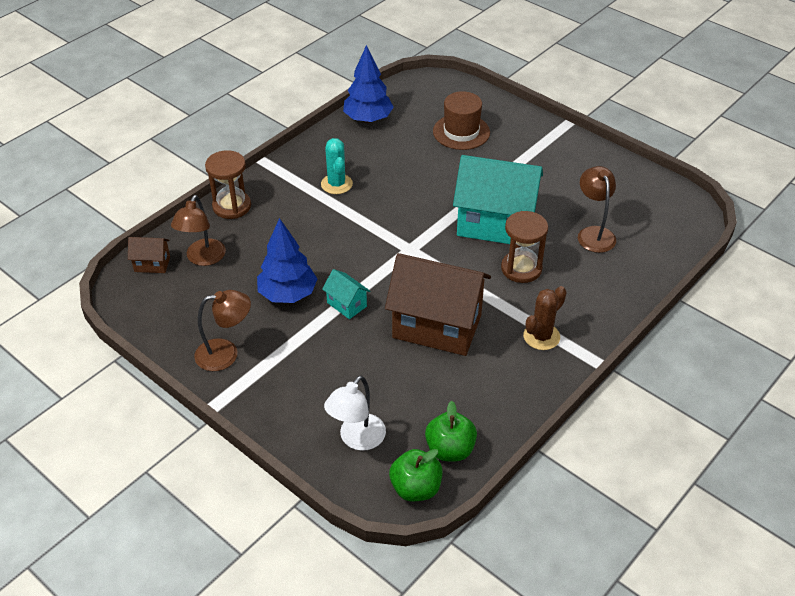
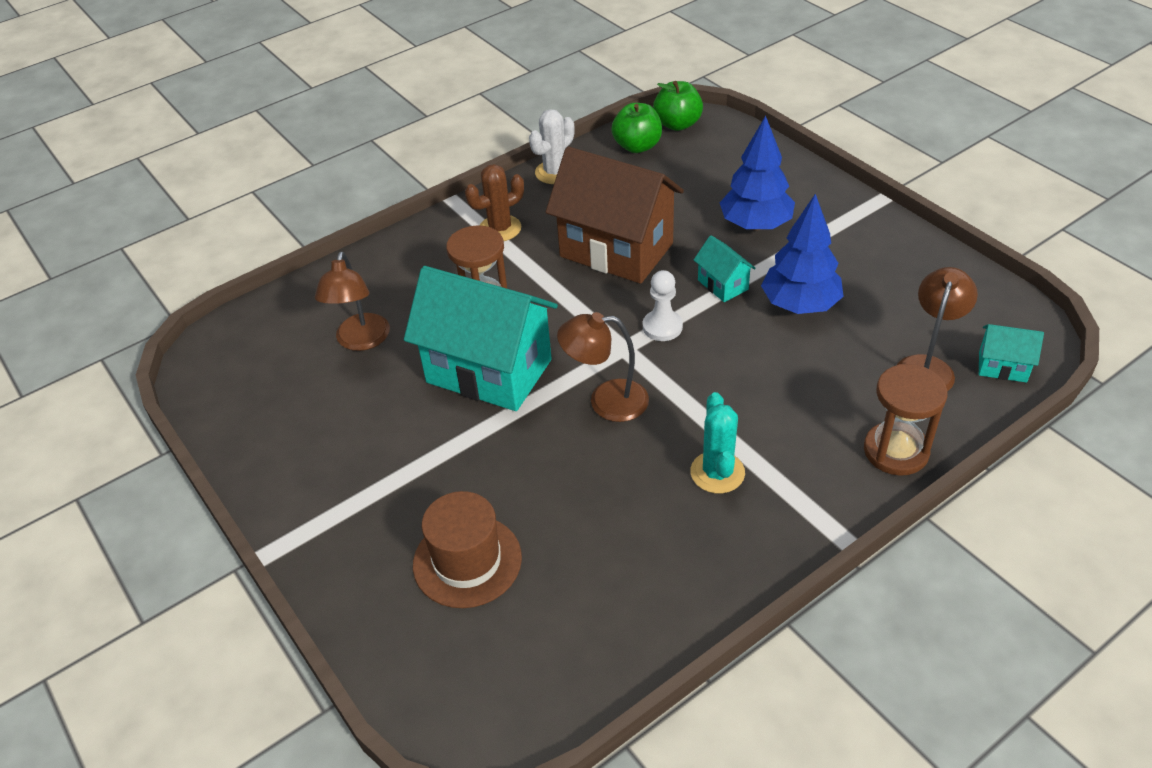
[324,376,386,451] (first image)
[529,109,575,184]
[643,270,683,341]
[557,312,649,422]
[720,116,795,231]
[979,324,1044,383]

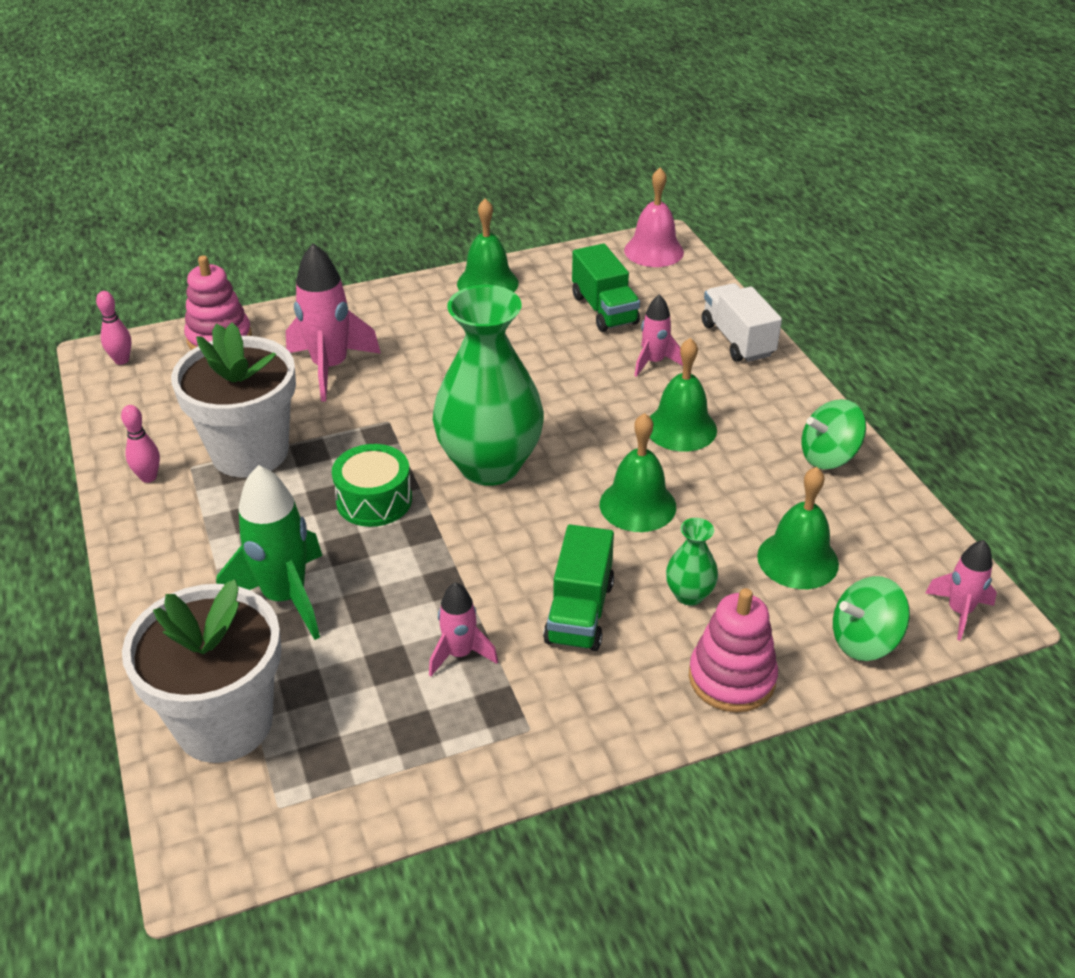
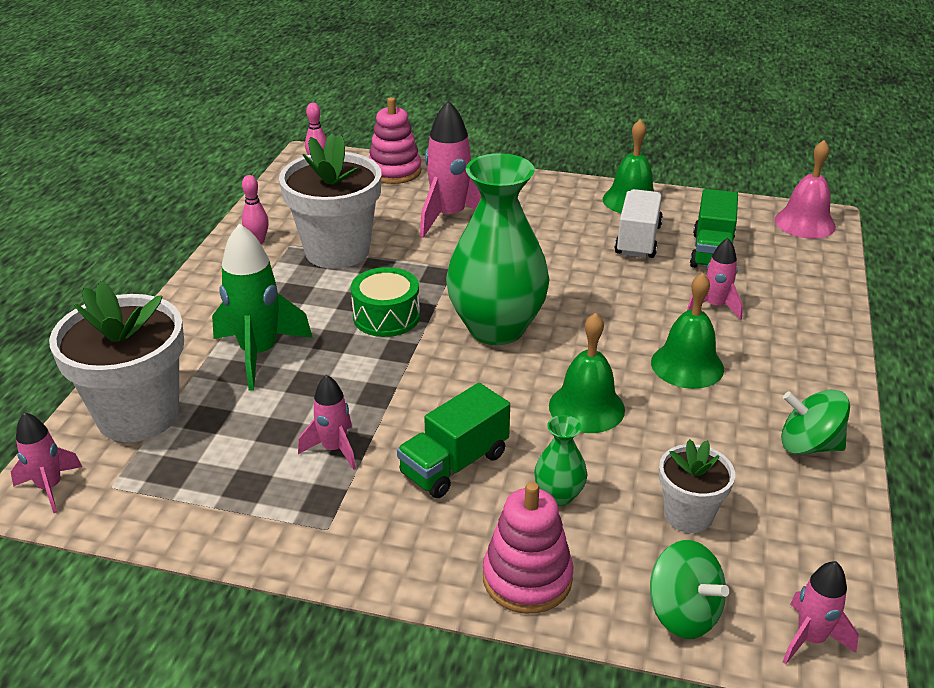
[11,412,82,513]
[615,189,663,258]
[659,439,735,533]
[650,540,729,639]

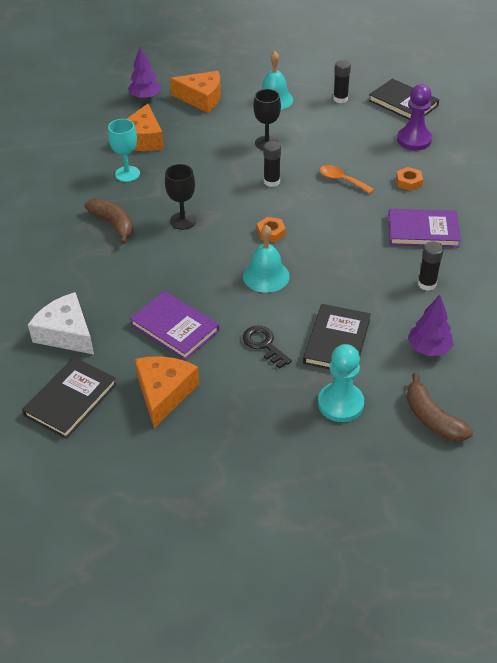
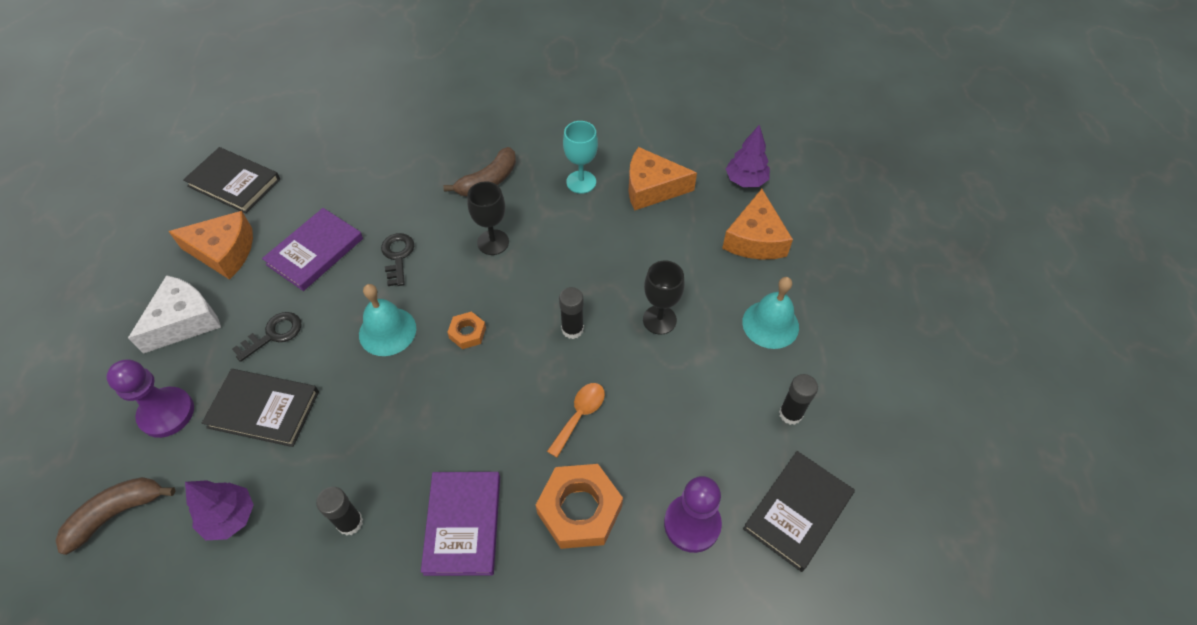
[381,233,414,286]
[128,275,221,354]
[106,359,194,438]
[536,464,623,549]

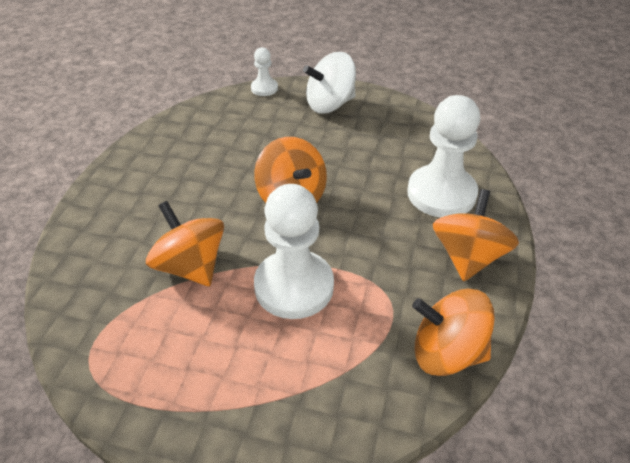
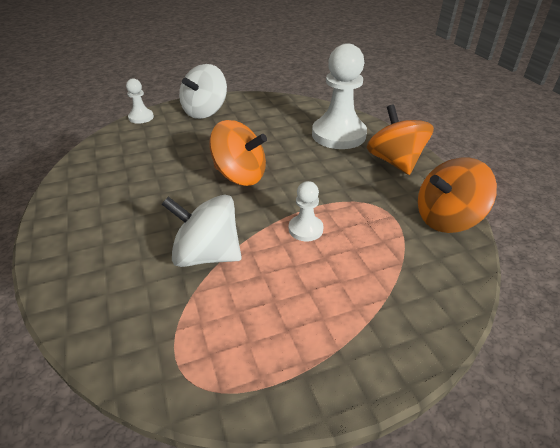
[162,194,242,267]
[289,181,324,241]

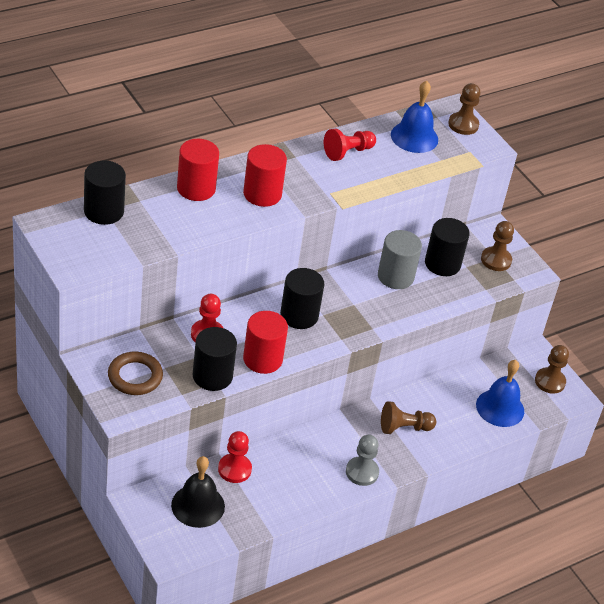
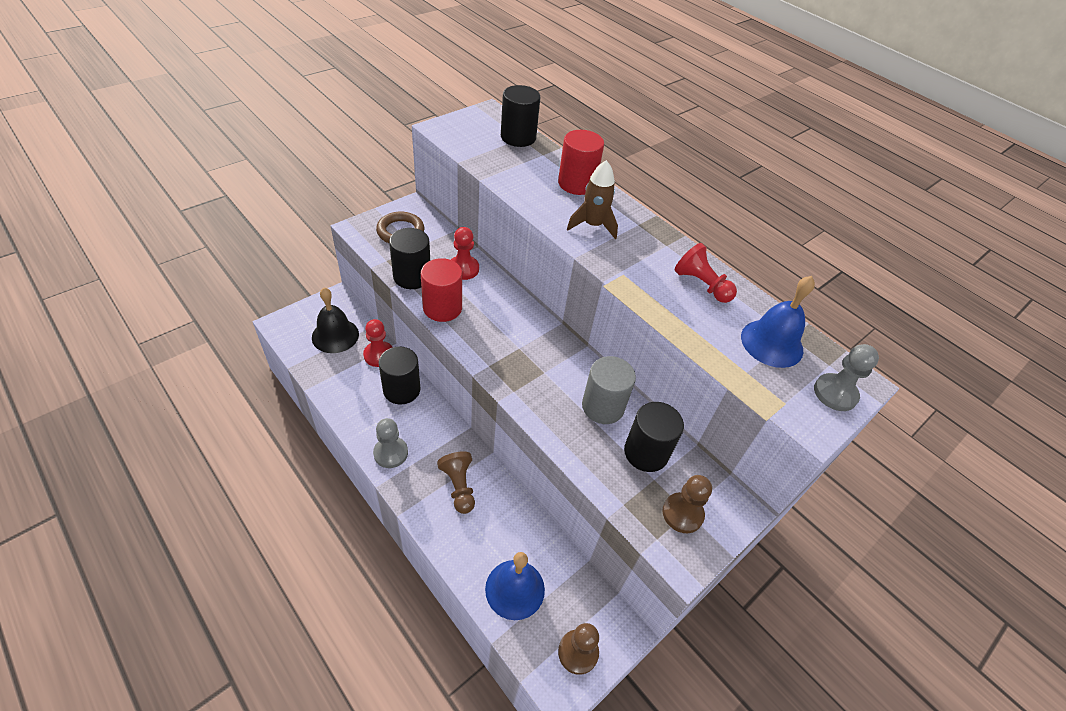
[378,347,420,405]
[567,160,618,239]
[814,344,879,411]

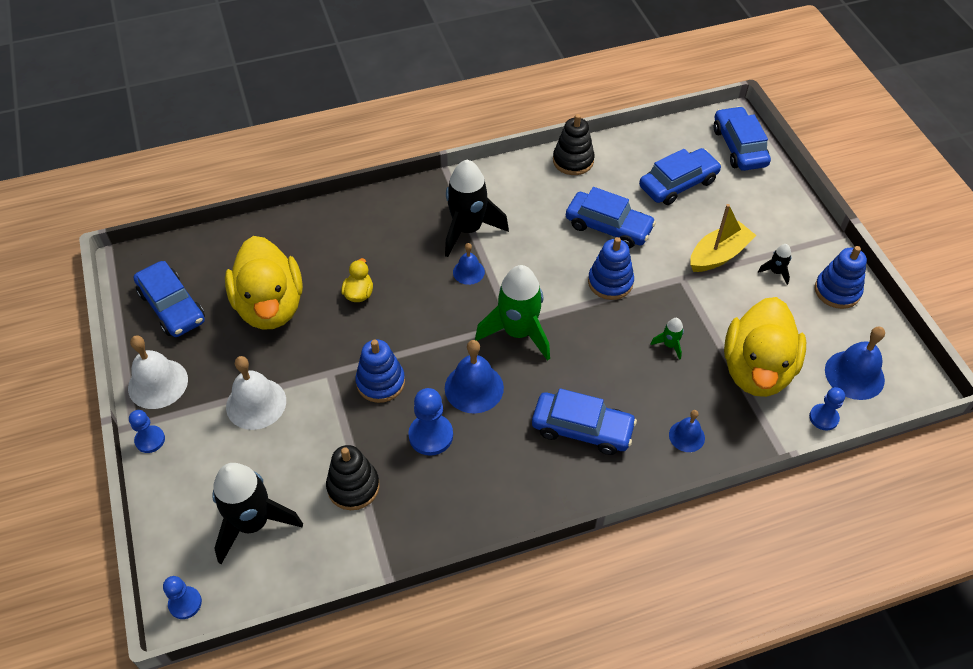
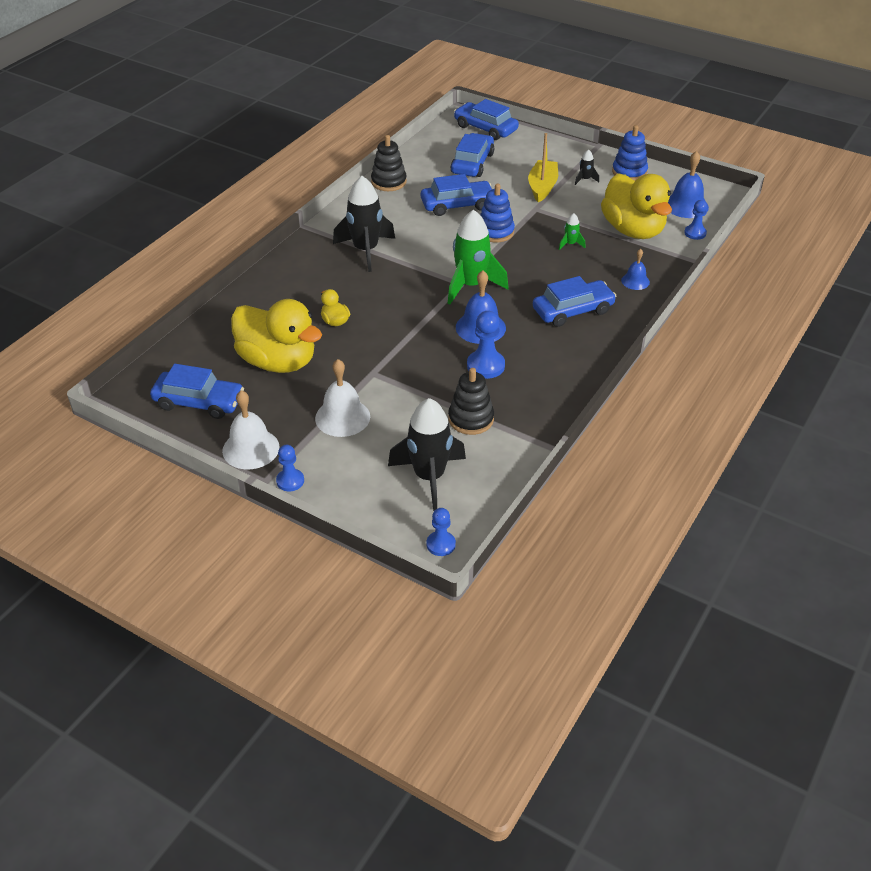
[355,339,405,403] (first image)
[453,243,485,285] (first image)

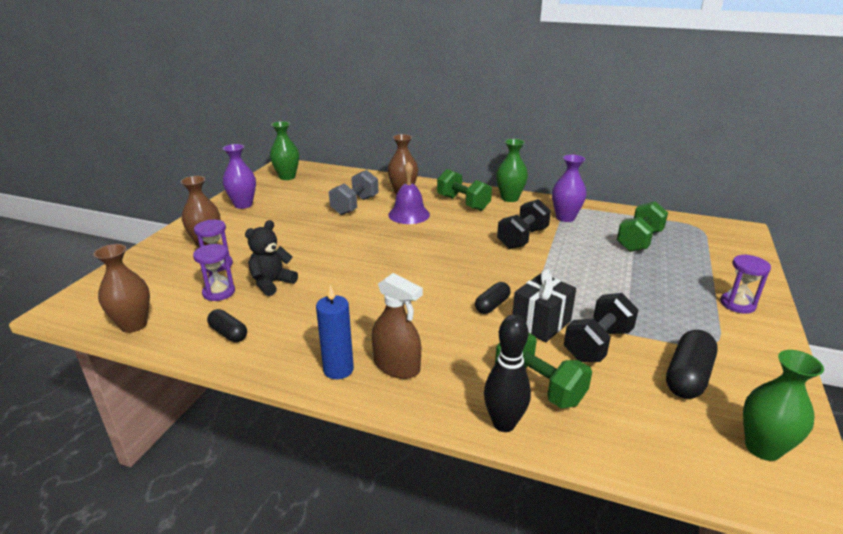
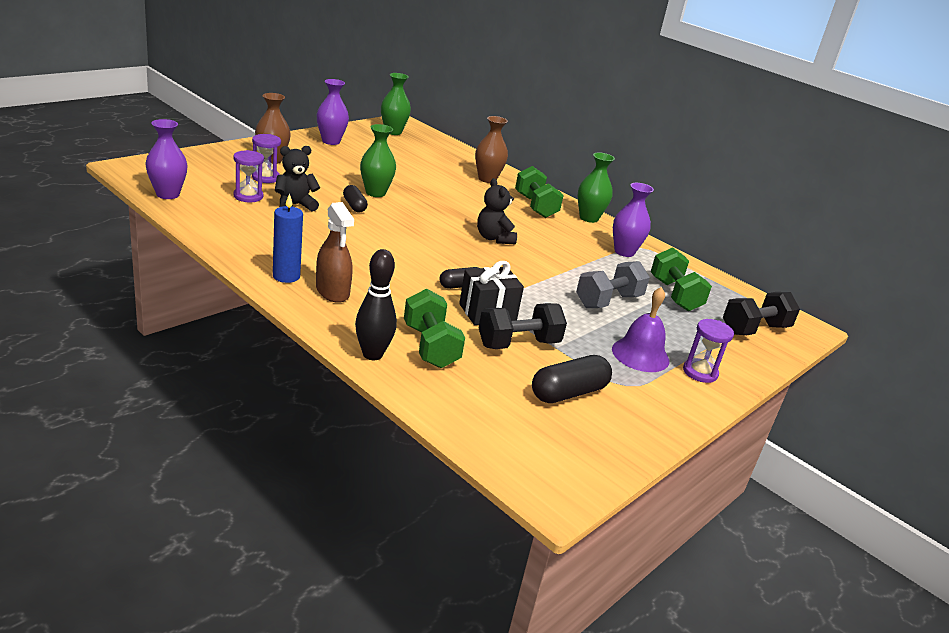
[477,178,517,244]
[343,185,368,213]
[576,261,650,308]
[612,287,669,372]
[723,292,800,335]
[360,124,396,197]
[145,119,188,199]
[651,247,712,311]

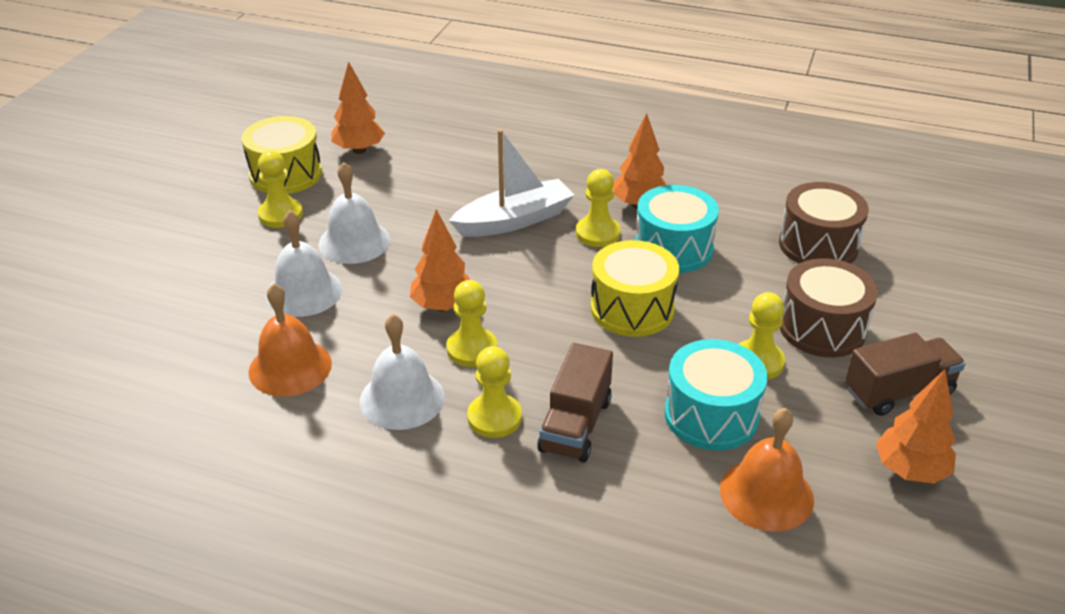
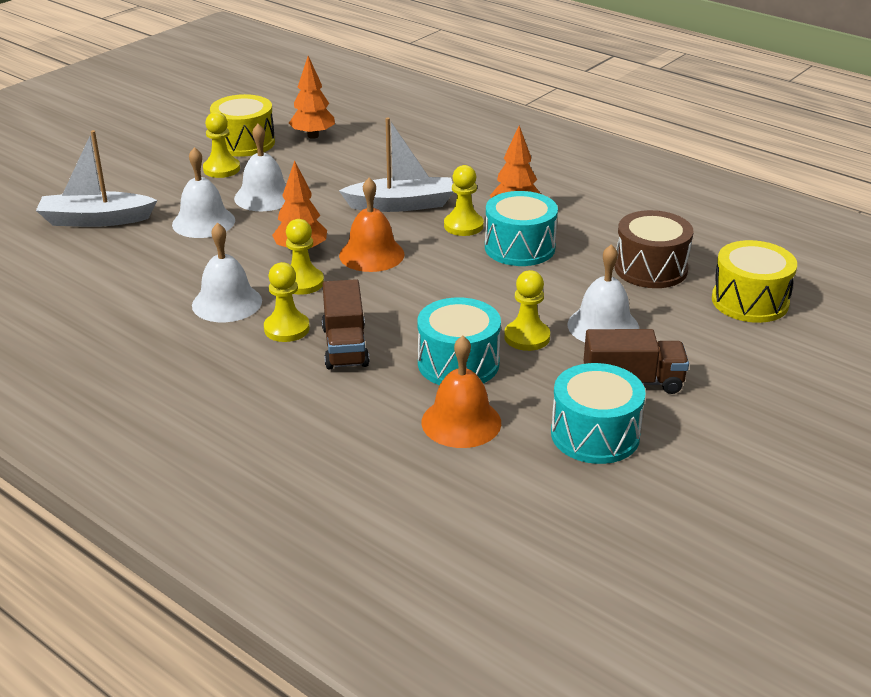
[36,130,157,227]
[339,178,405,272]
[712,240,797,323]
[568,244,639,343]
[551,363,646,464]
[322,279,370,369]

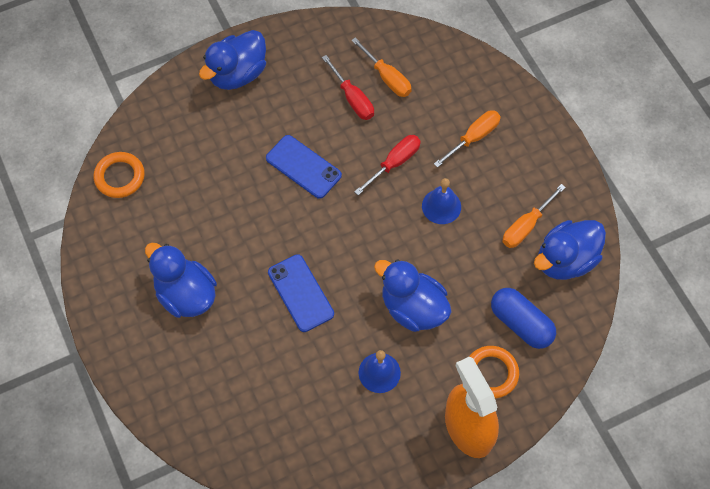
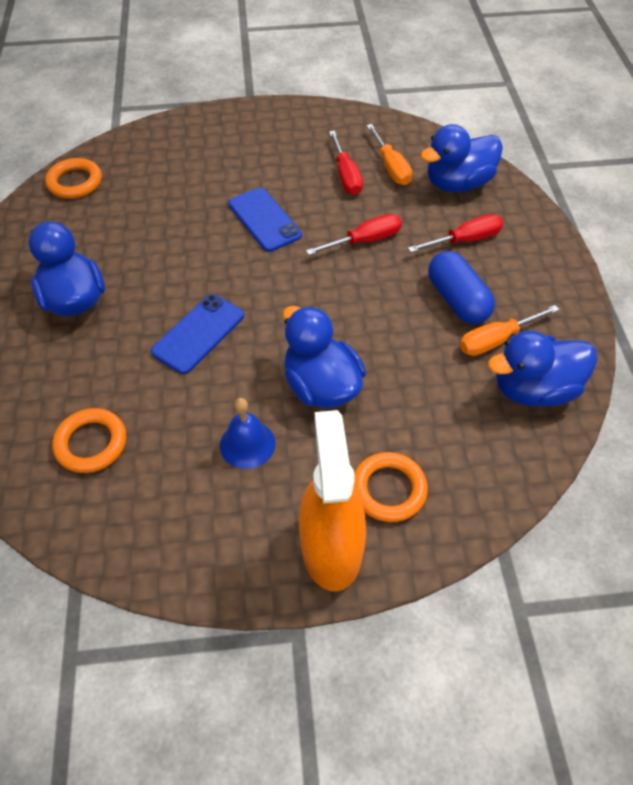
[422,178,461,224] (first image)
[52,408,126,473]
[420,124,503,192]
[428,251,495,324]
[408,214,503,253]
[151,294,244,374]

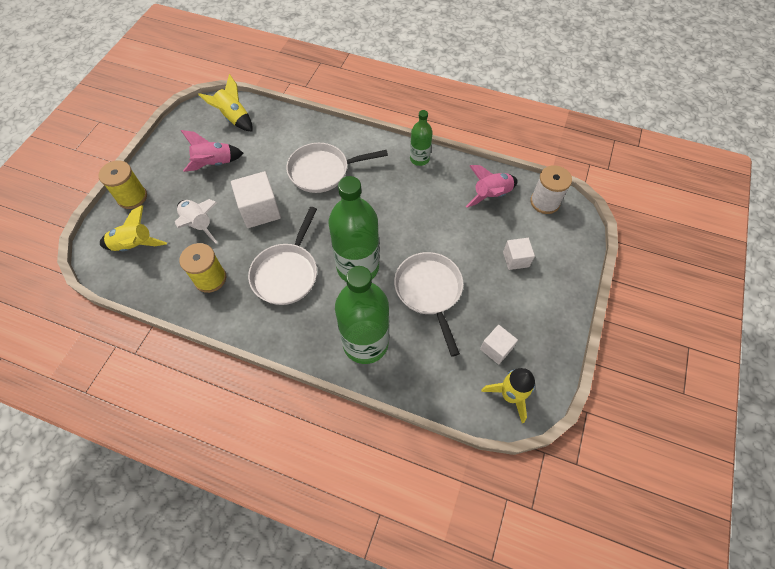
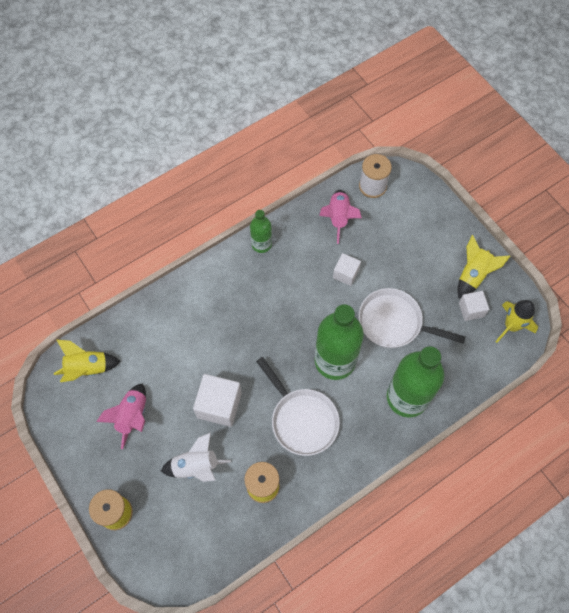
[286,143,388,193] (first image)
[457,235,510,299]
[333,253,361,286]

